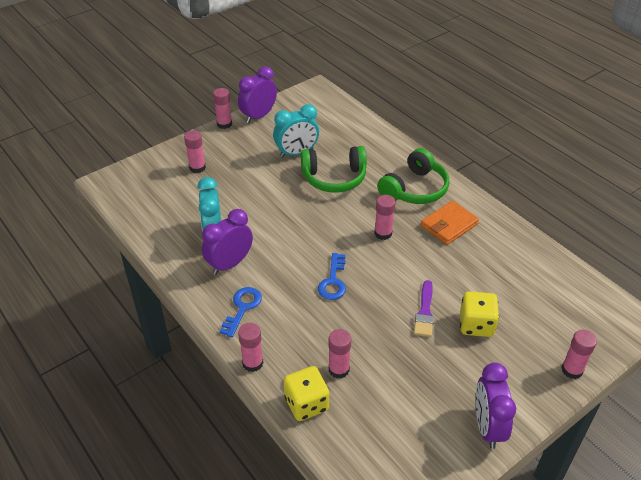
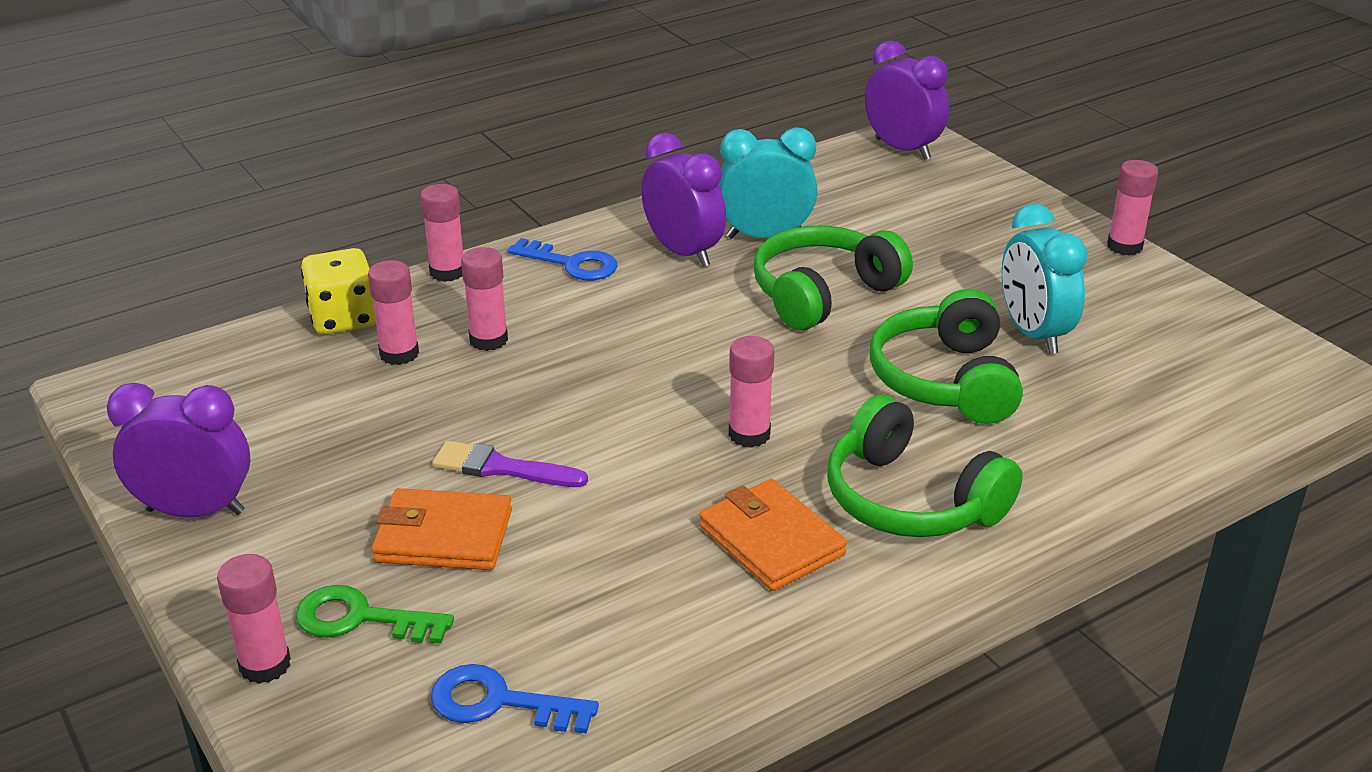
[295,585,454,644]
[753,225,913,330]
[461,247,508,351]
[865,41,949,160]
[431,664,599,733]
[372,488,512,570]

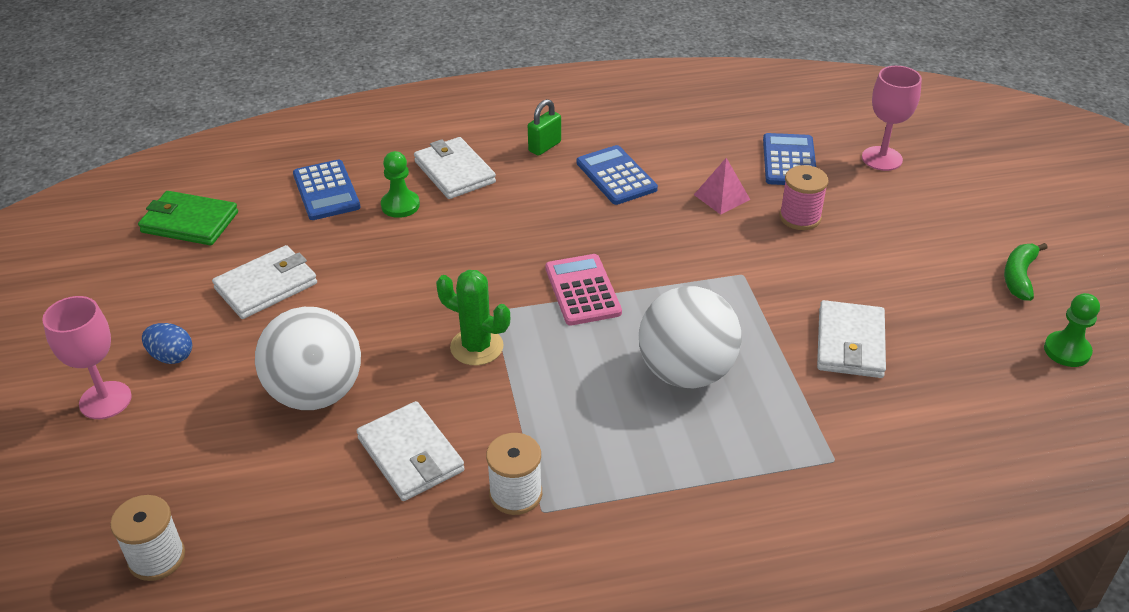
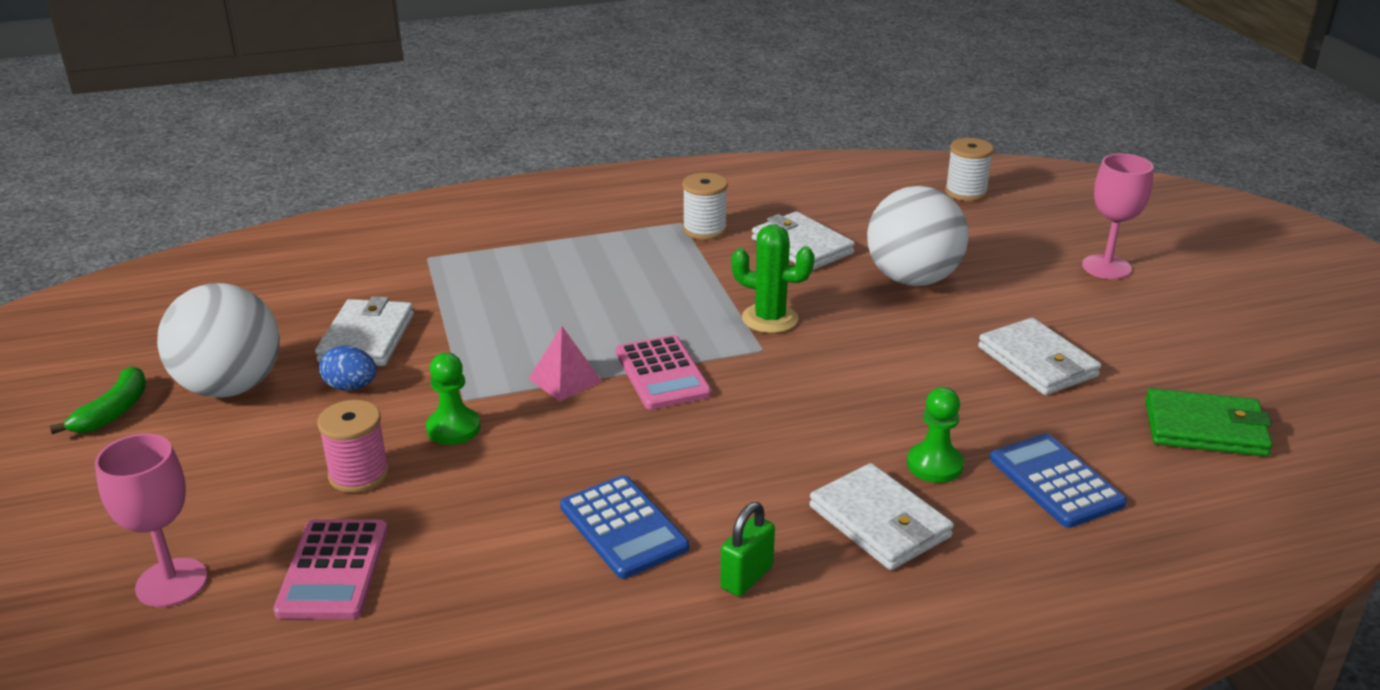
[319,345,377,391]
[157,283,280,398]
[528,326,603,402]
[426,353,481,445]
[273,519,388,619]
[978,318,1101,395]

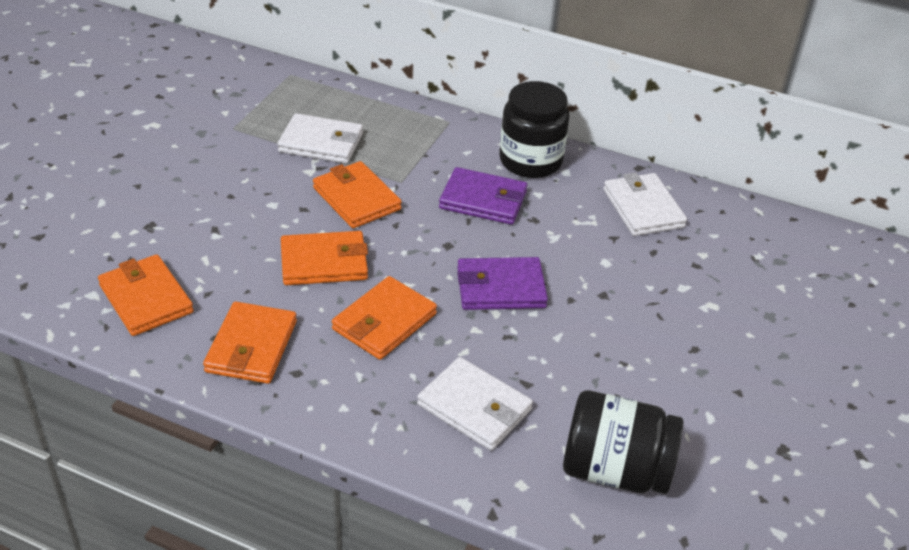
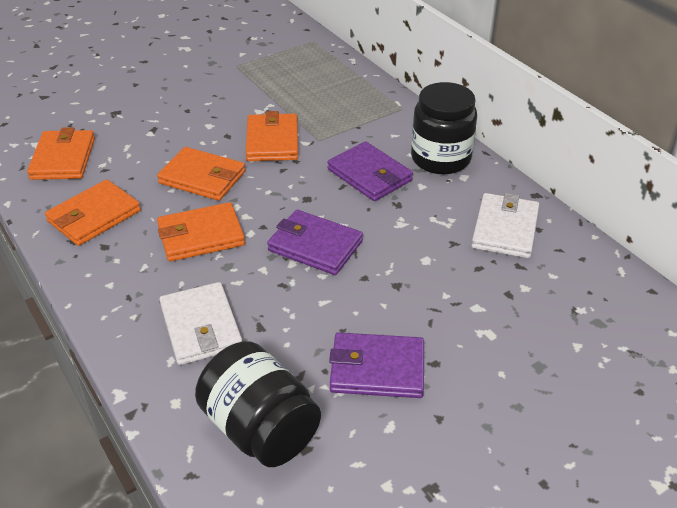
[277,113,363,164] (first image)
[329,332,424,398]

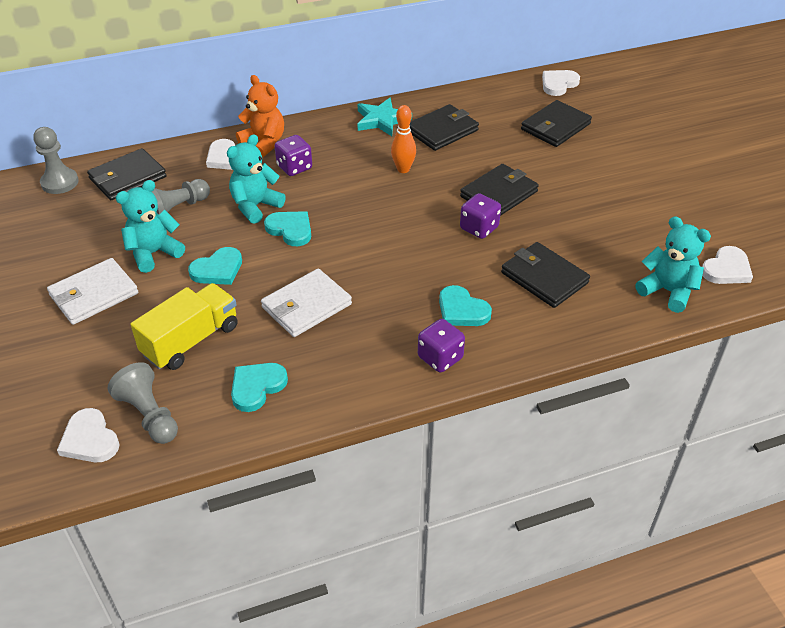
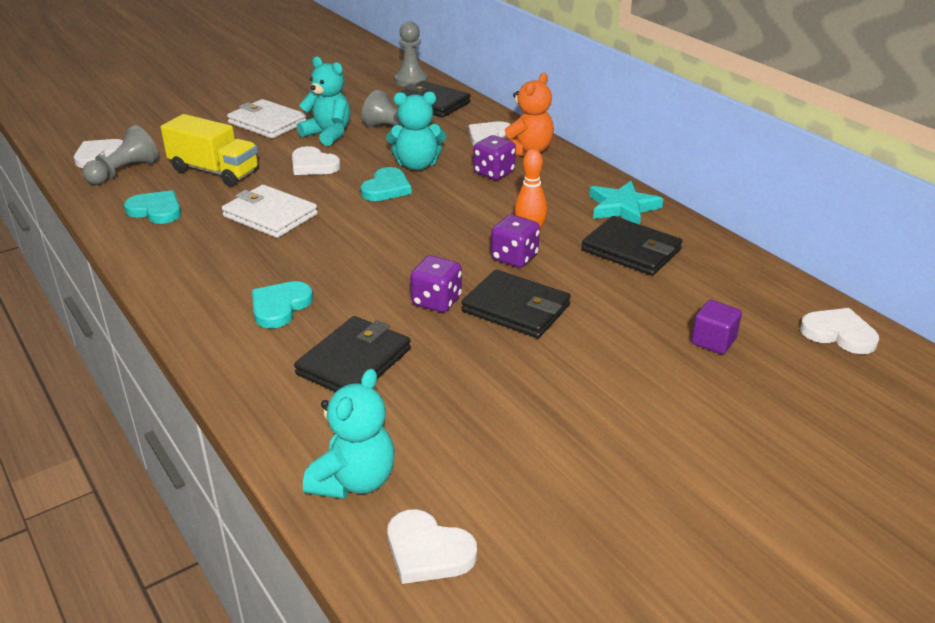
[491,214,540,268]
[691,300,742,354]
[292,146,341,175]
[386,92,446,170]

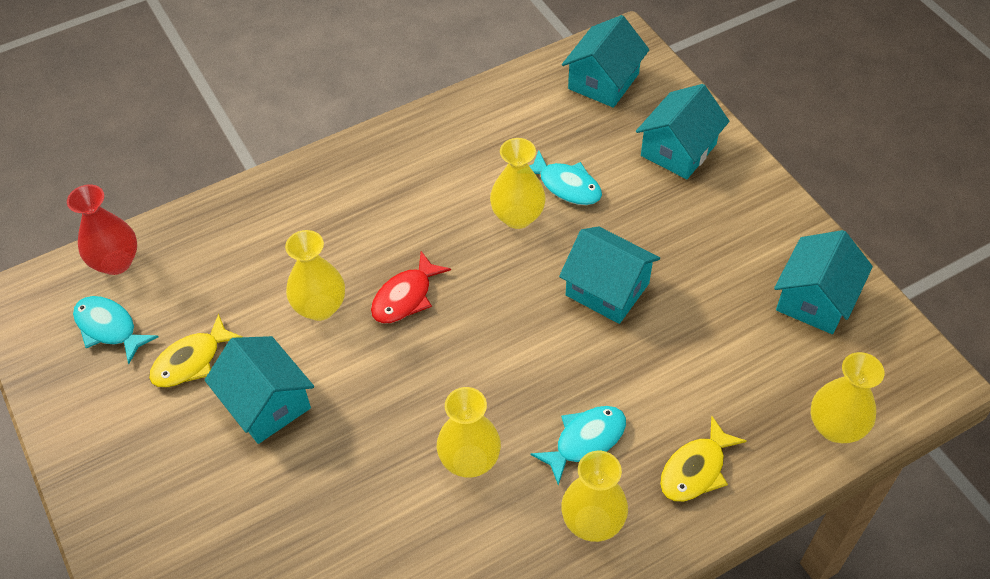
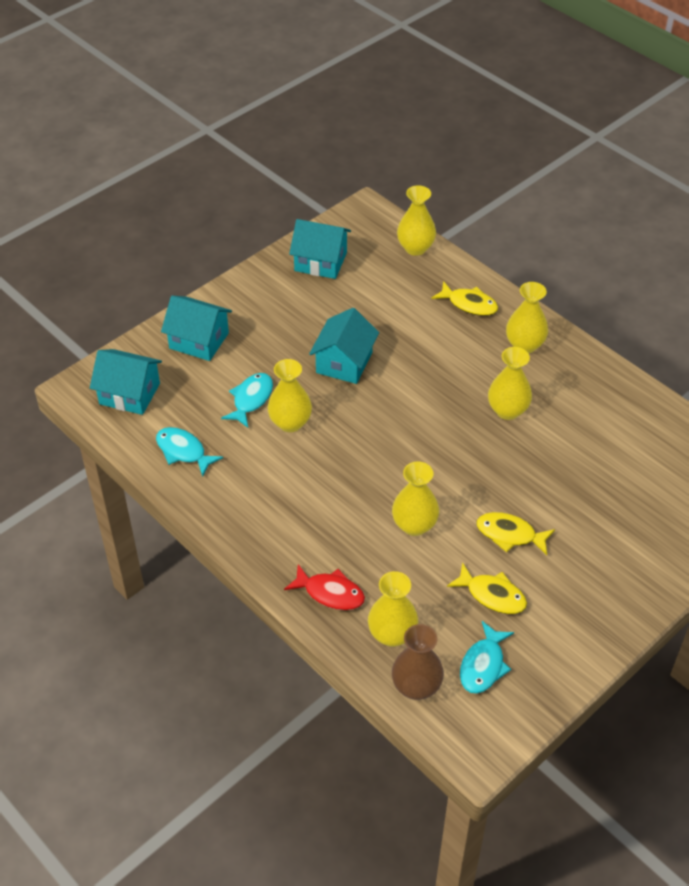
[368,571,418,647]
[284,564,365,610]
[156,427,223,477]
[476,512,555,555]
[392,624,444,700]

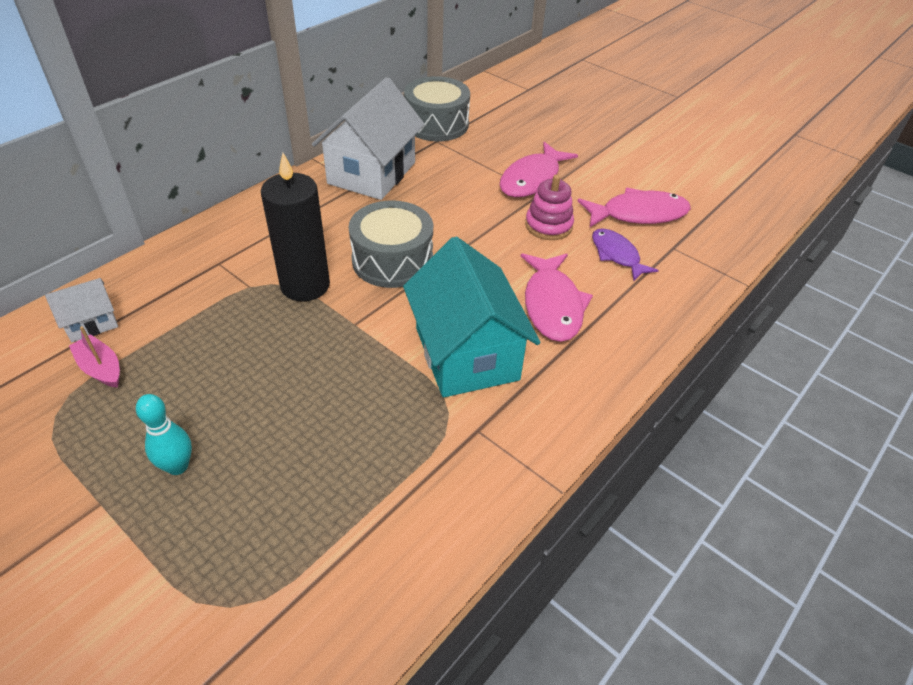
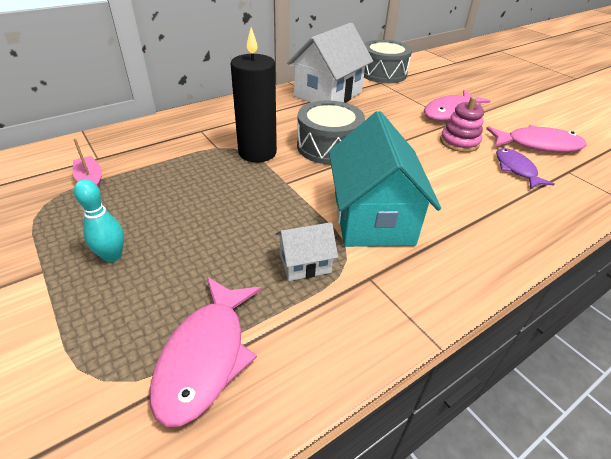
[276,222,338,281]
[150,277,262,427]

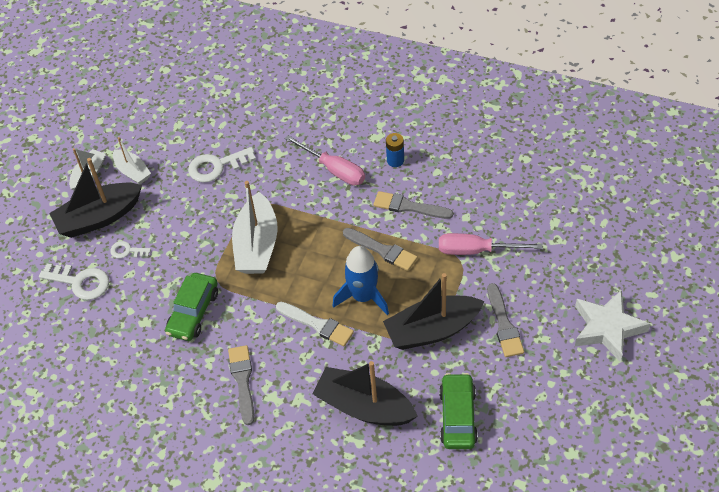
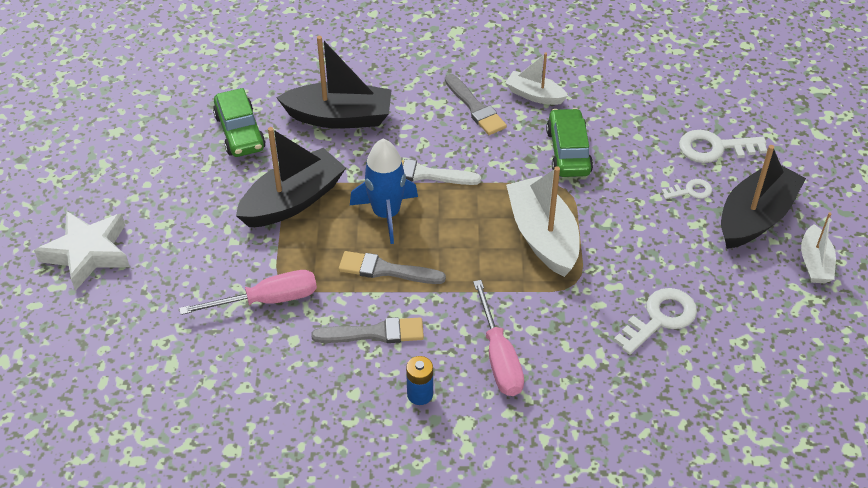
[487,283,524,357] (first image)
[505,53,568,105]
[473,280,524,396]

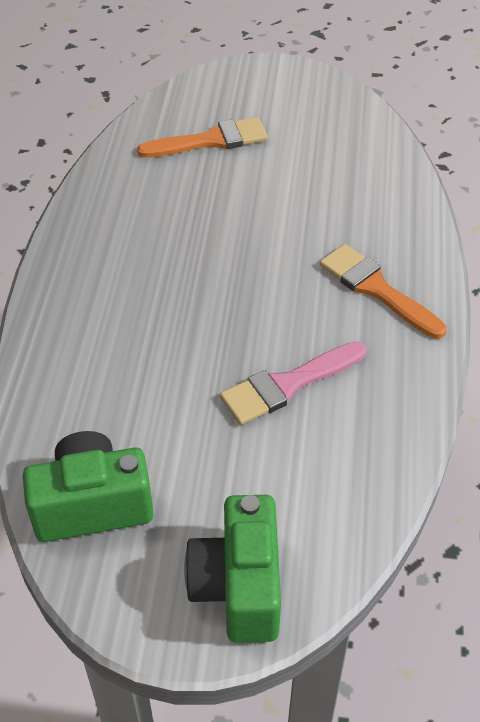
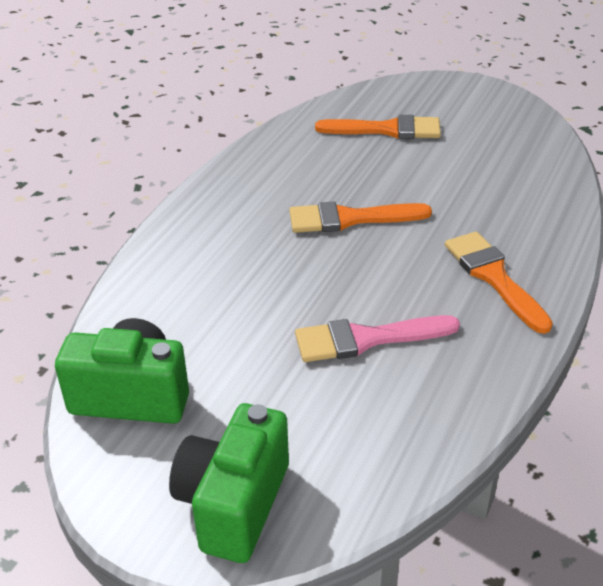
[289,202,432,233]

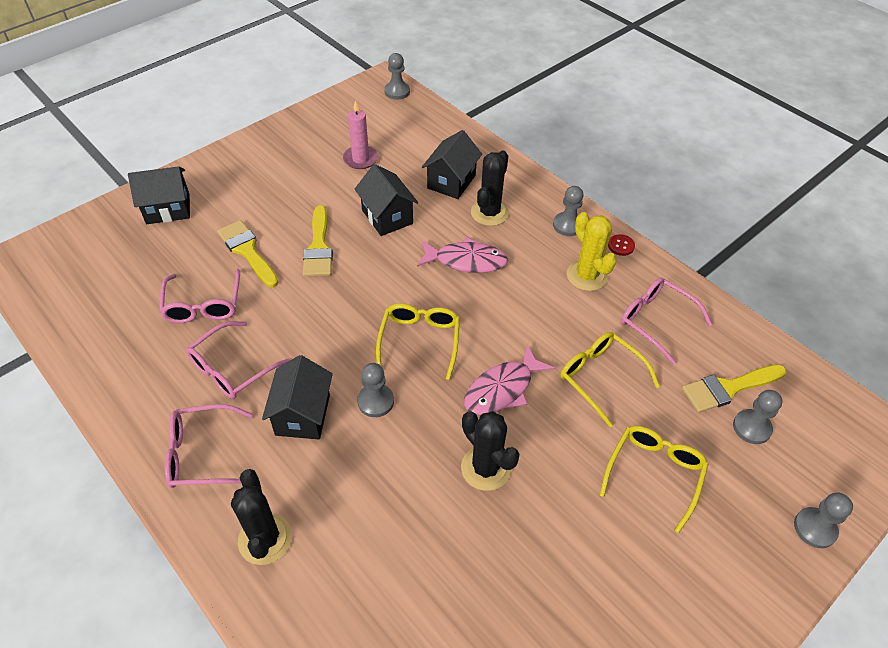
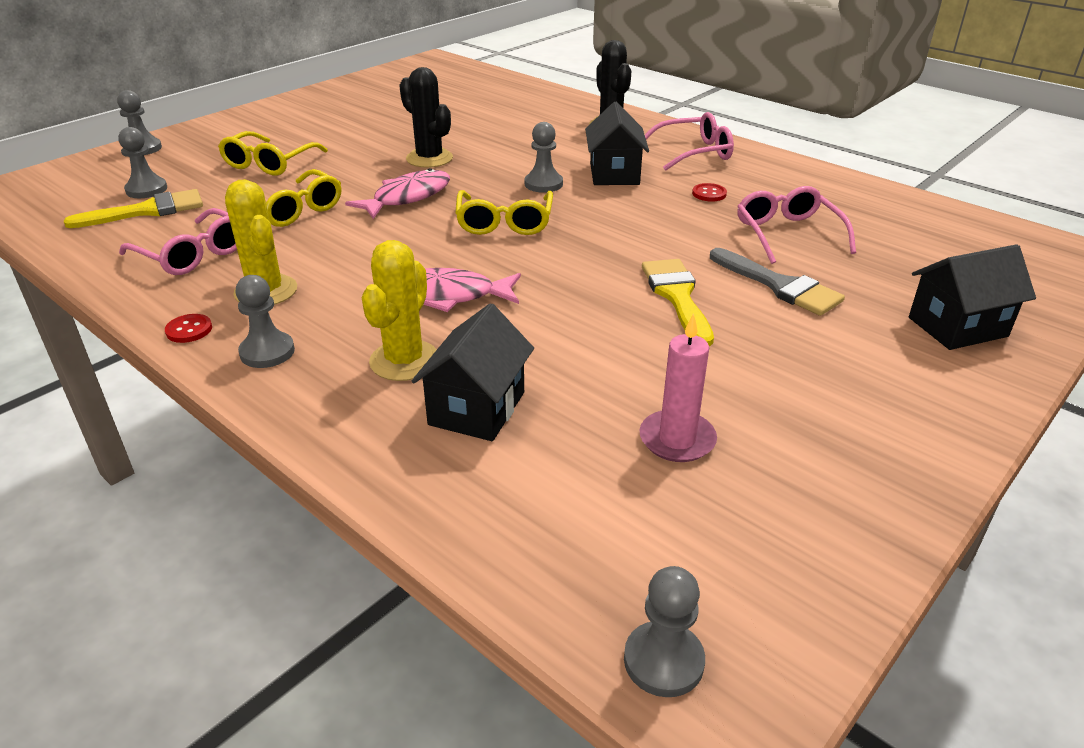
[354,164,418,236] (first image)
[692,183,727,202]
[710,248,845,316]
[362,240,437,381]

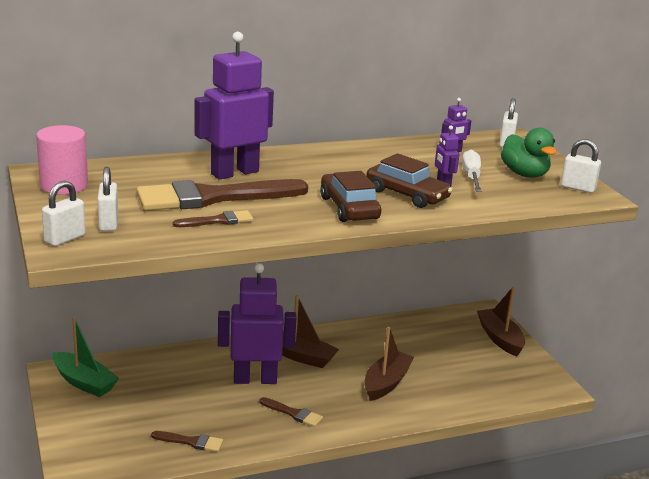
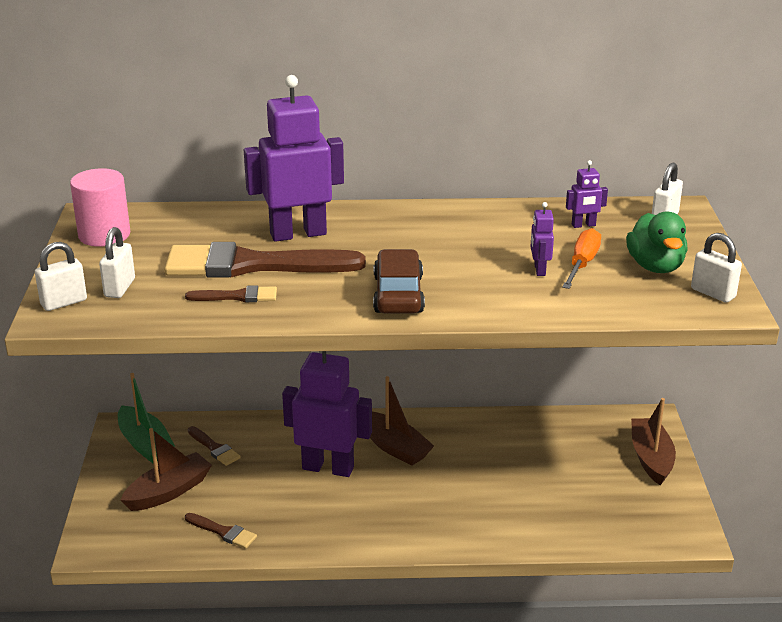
[367,153,453,208] (first image)
[188,426,241,466]
[121,428,212,511]
[562,228,601,289]

